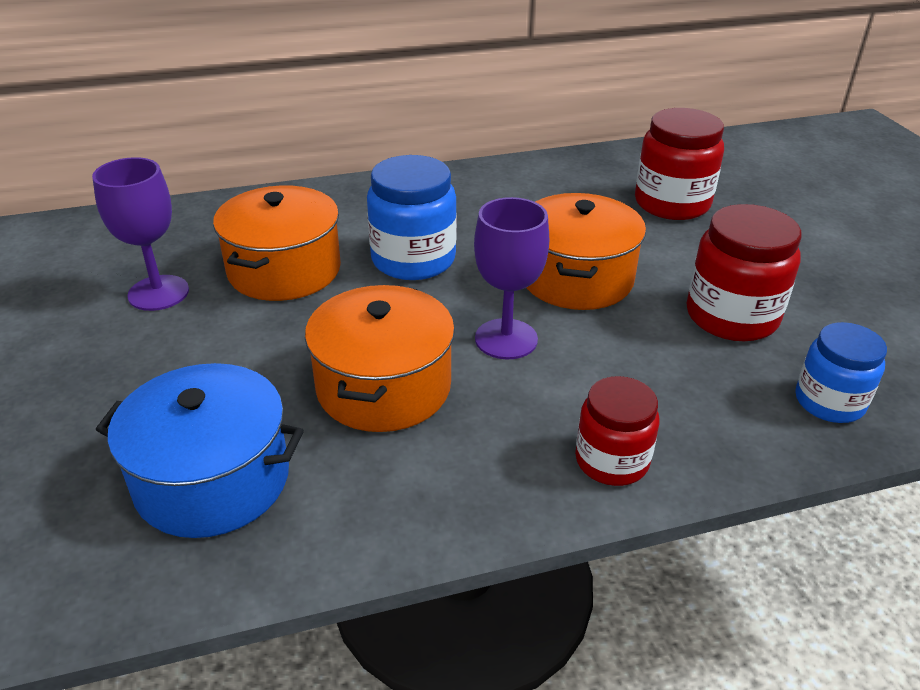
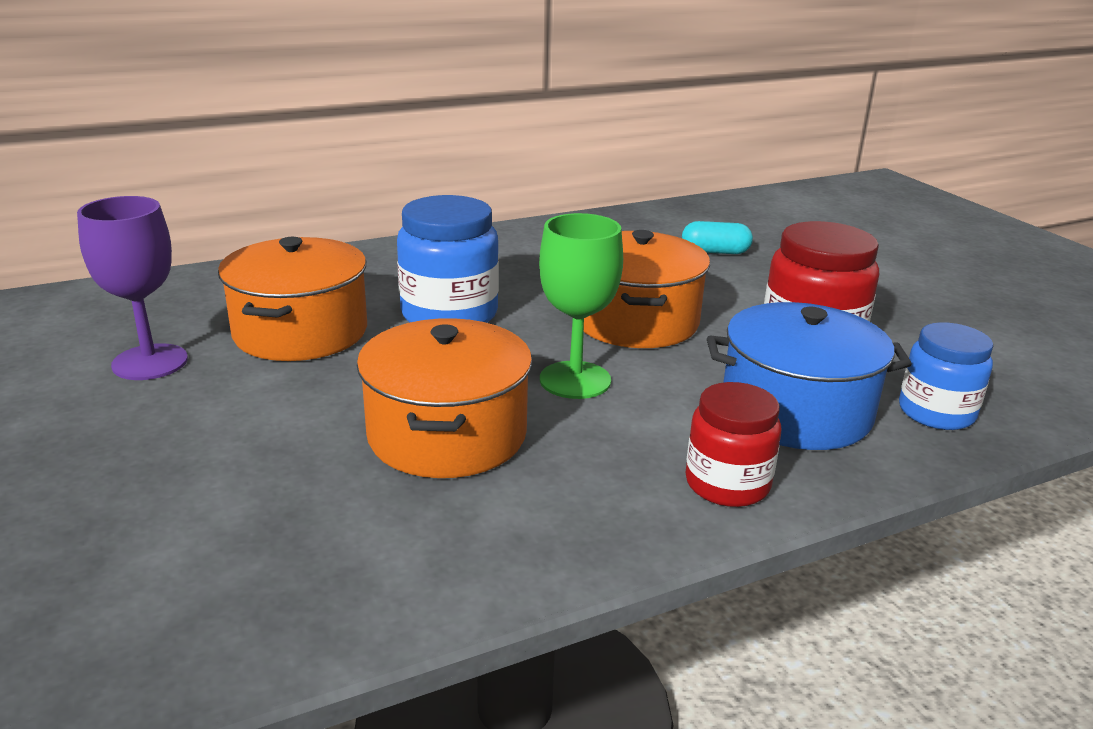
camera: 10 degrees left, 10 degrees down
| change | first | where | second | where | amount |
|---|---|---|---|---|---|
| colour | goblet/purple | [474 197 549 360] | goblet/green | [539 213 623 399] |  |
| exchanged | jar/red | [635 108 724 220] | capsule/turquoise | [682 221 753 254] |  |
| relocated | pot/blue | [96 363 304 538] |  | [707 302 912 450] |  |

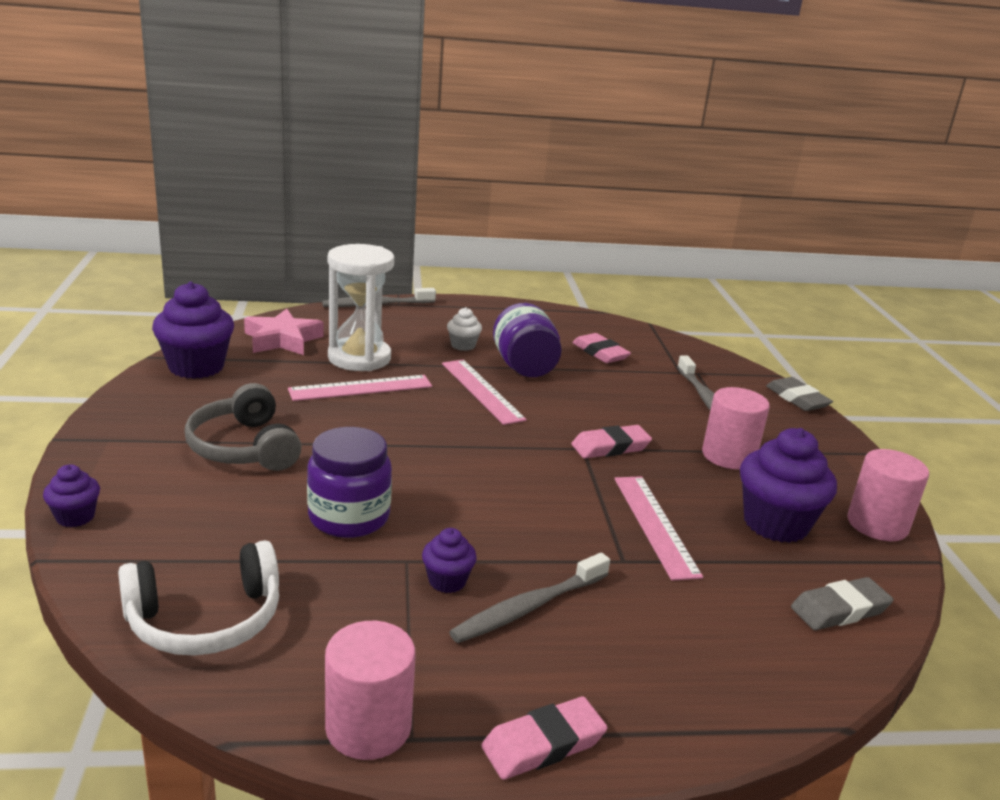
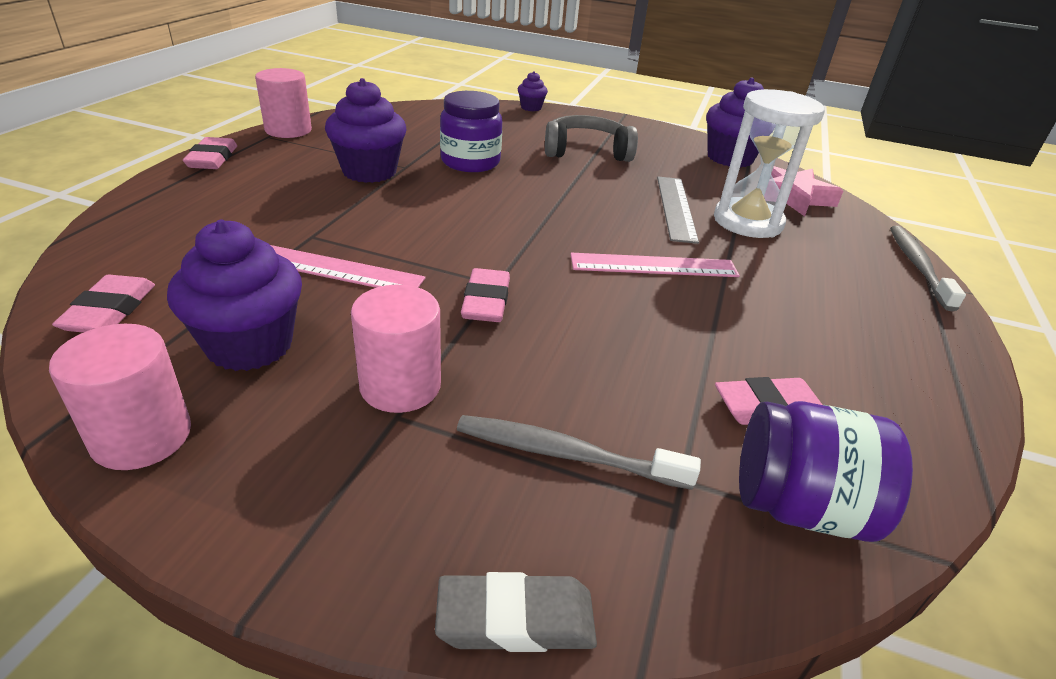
camera: 115 degrees right, 10 degrees up
| change | first | where | second | where | amount |
|---|---|---|---|---|---|
| colour | eraser/grey | [791 577 893 630] | eraser/pink | [52 275 155 333] |  |
| size | cupcake/purple | [422 528 477 593] |  | [325 78 406 183] | x1.98 |
| colour | ruler/pink | [288 375 432 401] | ruler/grey | [657 177 699 244] |  |
| relocated | jar/purple | [493 303 562 377] |  | [739 401 913 542] |  |
| missing | headphones/white | [118 540 279 656] |  |  |  |
| missing | cupcake/white | [447 307 482 351] |  |  |  |
| missing | toothbrush/grey | [449 552 610 643] |  |  |  |

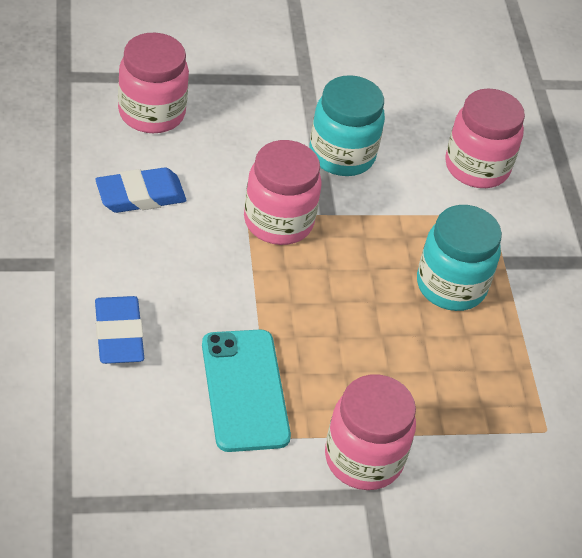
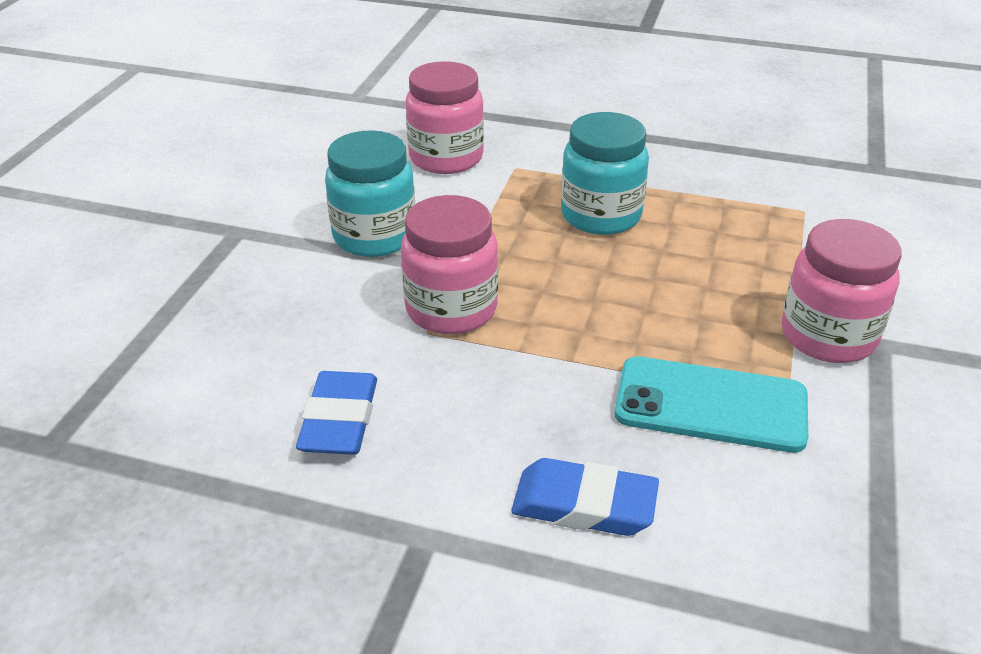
camera: 60 degrees left, 10 degrees down
| change | first | where | second | where | amount |
|---|---|---|---|---|---|
| missing | jar/pink | [118 33 189 133] |  |  |  |

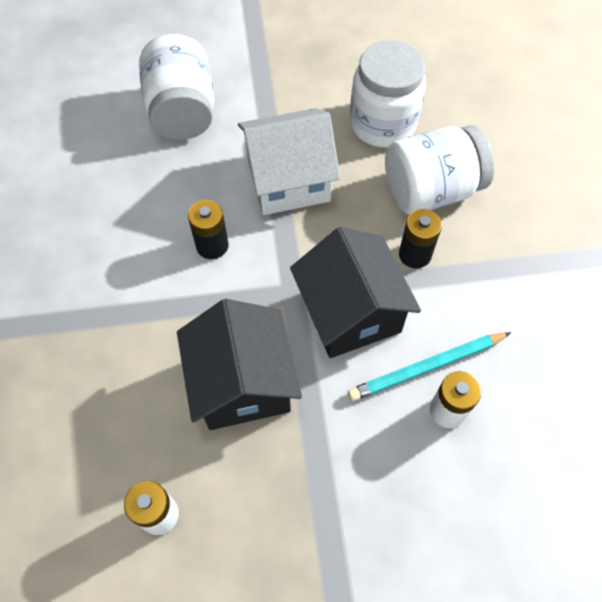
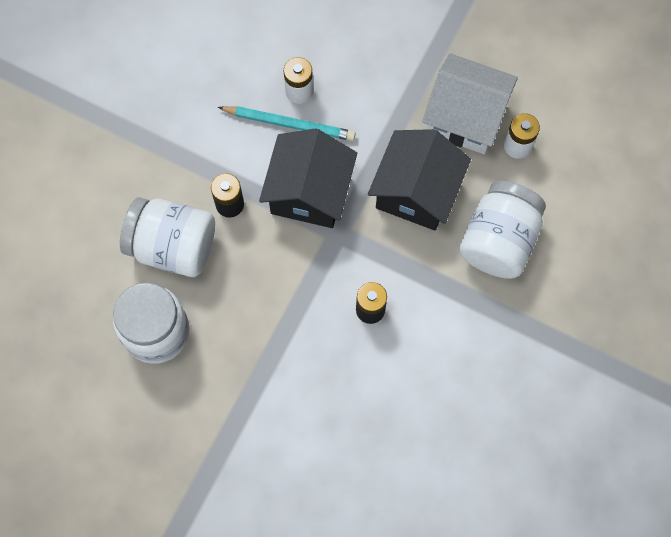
camera: 145 degrees left, 10 degrees up
| change | first | where | second | where | amount |
|---|---|---|---|---|---|
| relocated | house/white | [238 108 340 215] |  | [422 53 518 154] |  |
| relocated | jar/white | [139 34 214 140] |  | [459 181 546 279] |  |

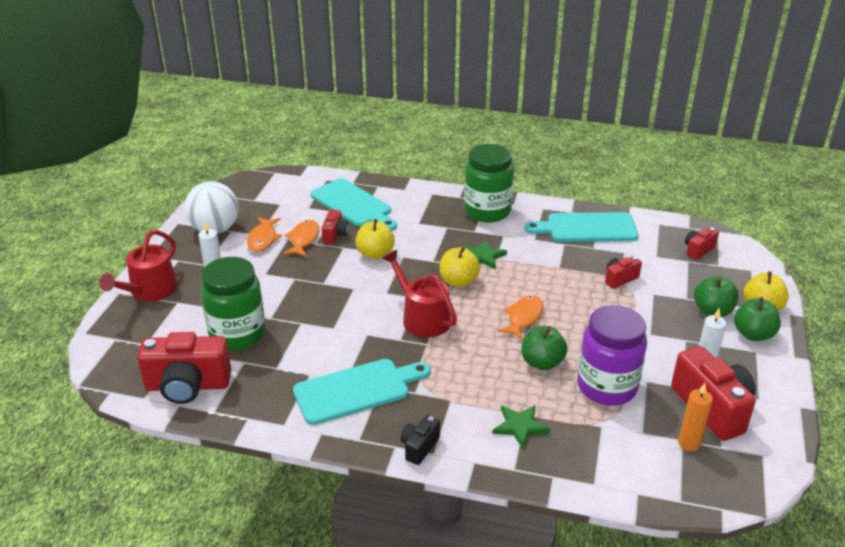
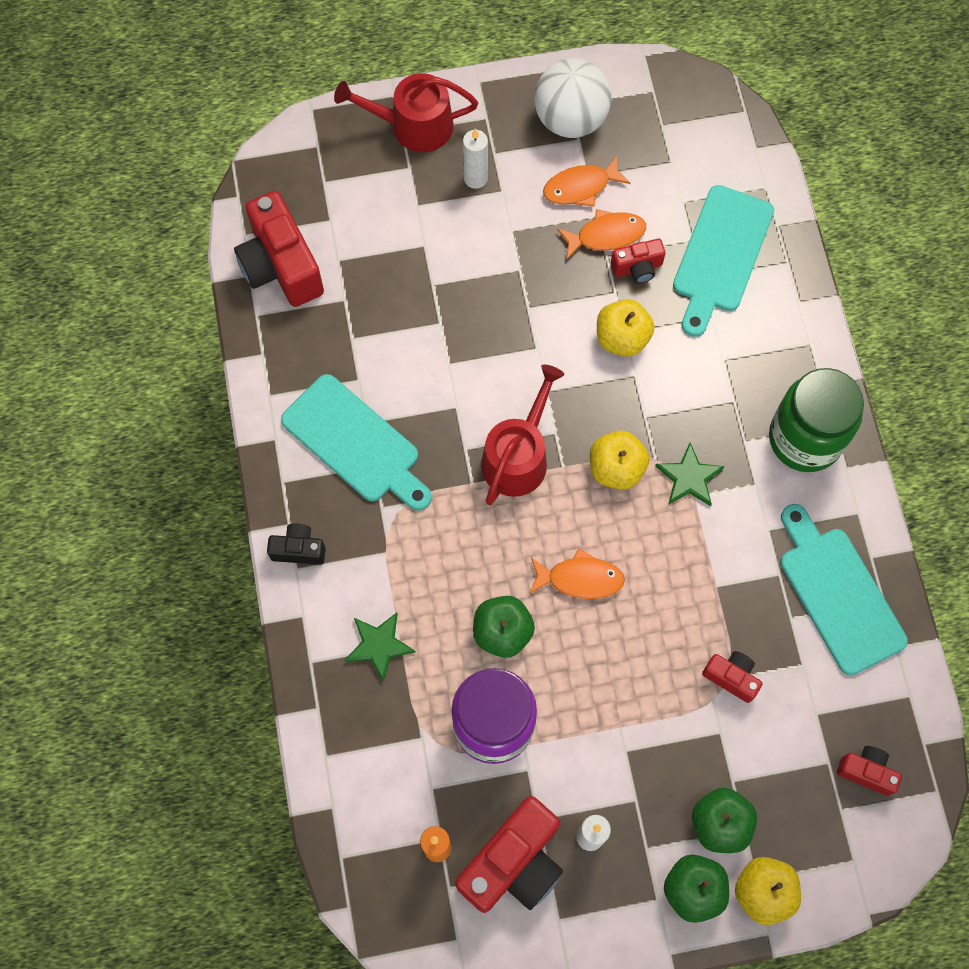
camera: 65 degrees right, 35 degrees up
| change | first | where | second | where | amount |
|---|---|---|---|---|---|
| missing | jar/green | [201 257 266 351] |  |  |  |

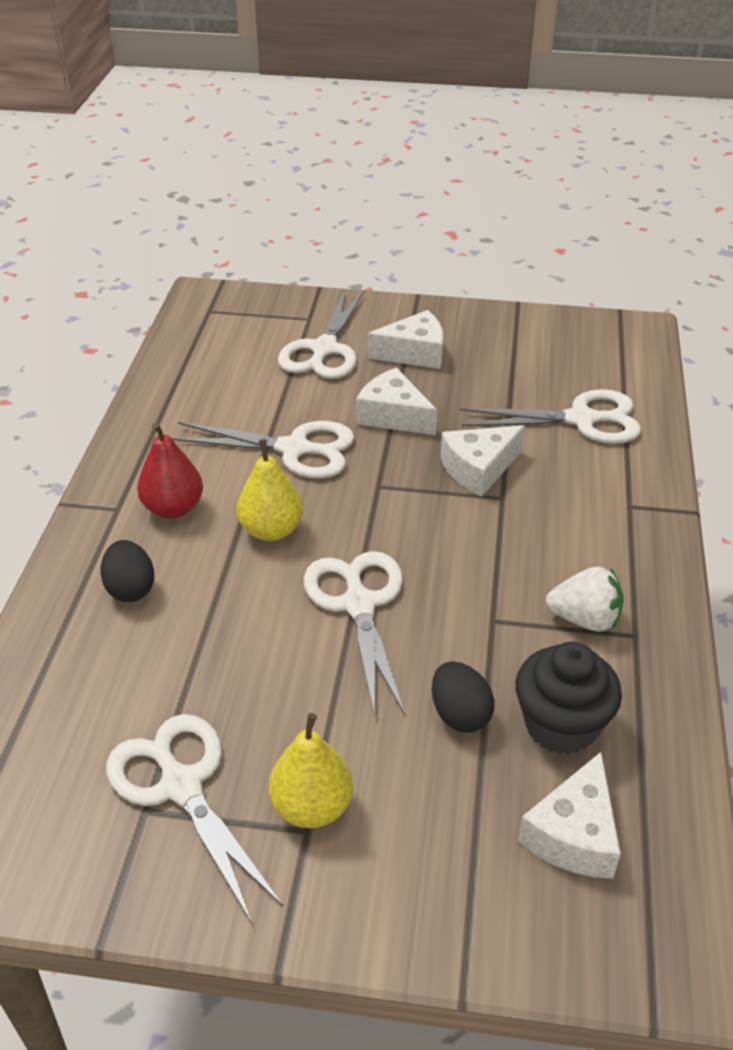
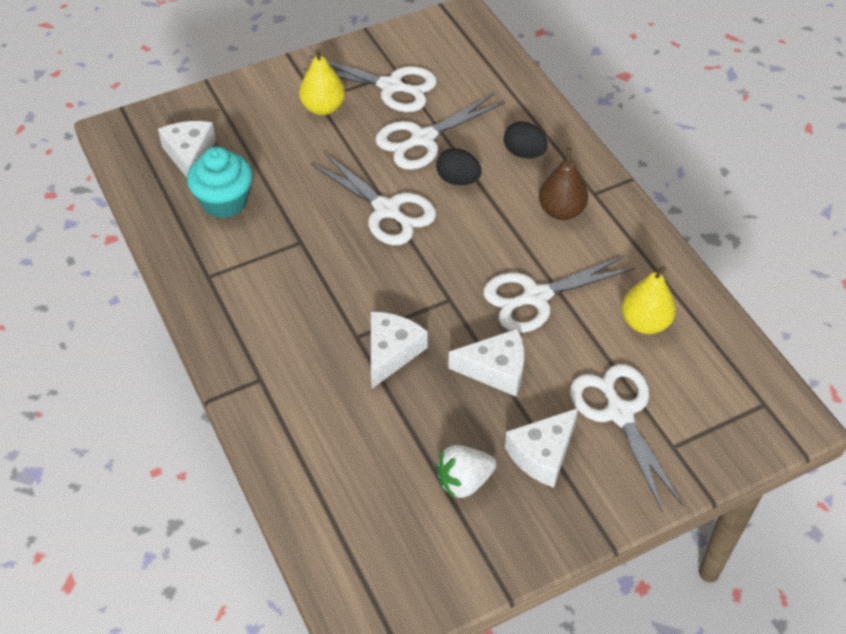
camera: 145 degrees right, 10 degrees up
| change | first | where | second | where | amount |
|---|---|---|---|---|---|
| colour | cupcake/black | [515 642 622 754] | cupcake/turquoise | [187 147 253 218] |  |
| relocated | scissors/white | [460 389 641 444] |  | [375 93 505 170] |  |
| relocated | egg/black | [432 661 495 733] |  | [436 148 482 185] |  |
| relocated | strawberry/white | [546 567 624 631] |  | [436 445 496 499] |  |
| colour | pear/red | [137 423 203 518] | pear/brown | [539 148 588 220] |  |
| relocated | pear/yellow | [237 439 303 541] |  | [622 266 676 334] |  |

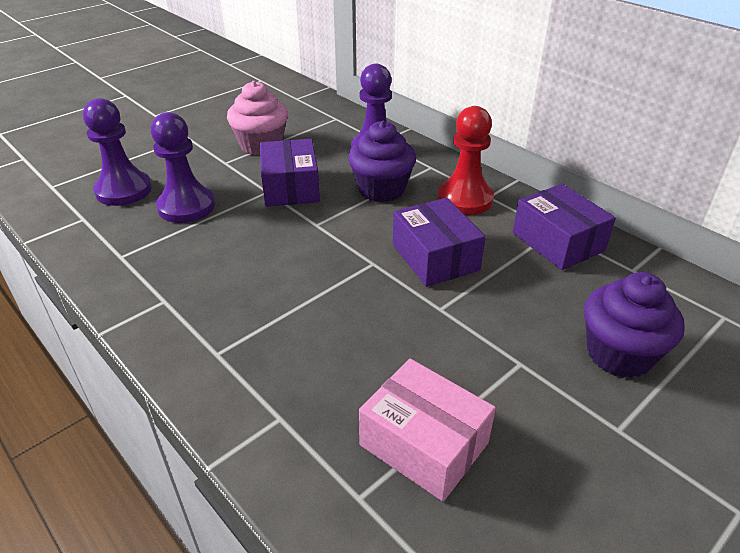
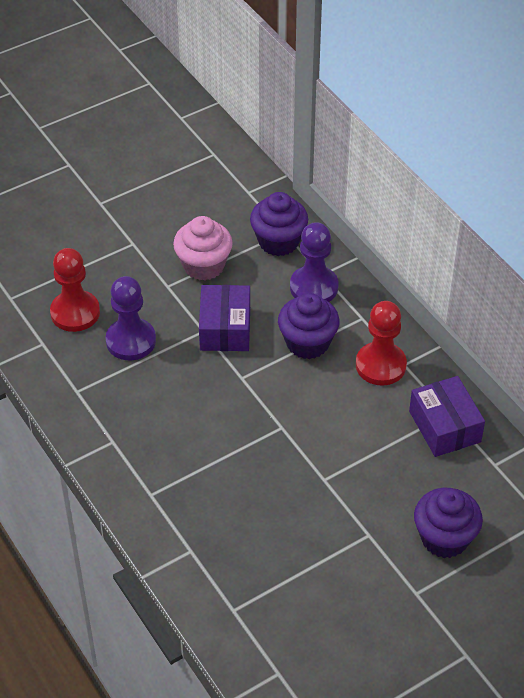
camera: 10 degrees right, 10 degrees up
| change | first | where | second | where | amount |
|---|---|---|---|---|---|
| colour | pawn/purple | [83 98 152 206] | pawn/red | [50 248 100 332] |  |
| appeared |  |  | cupcake/purple | [250 192 308 256] |  |
| missing | box/pink | [359 359 496 502] |  |  |  |
| missing | box/purple | [393 198 486 287] |  |  |  |

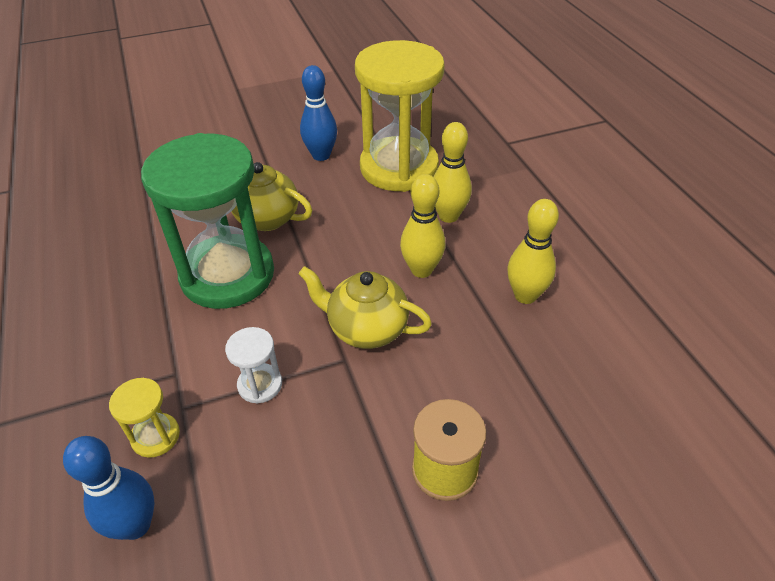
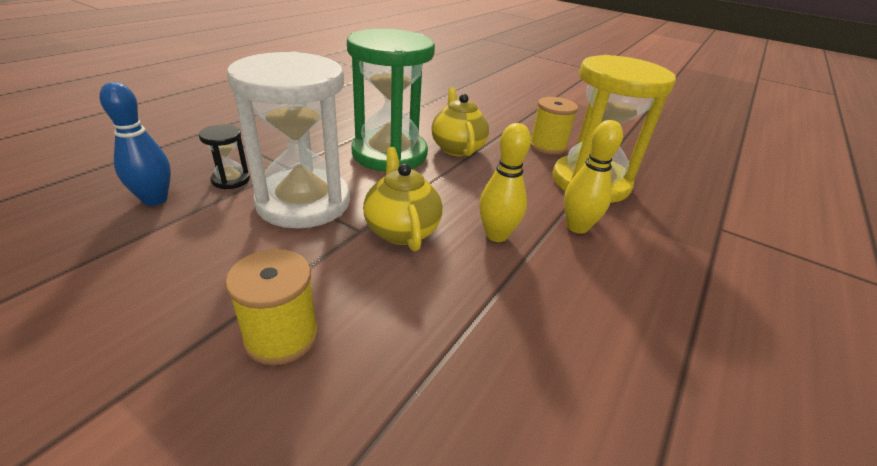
camera: 50 degrees right, 10 degrees down
| change | first | where | second | where | amount |
|---|---|---|---|---|---|
| colour | hourglass/yellow | [109 378 180 458] | hourglass/black | [199 125 250 189] |  |
| size | hourglass/white | [225 327 282 403] |  | [227 52 350 229] | x2.44 |
| exchanged | bowling pin/blue | [300 65 337 161] | spool/yellow | [530 97 578 155] |  |
| missing | bowling pin/yellow | [507 199 559 304] |  |  |  |

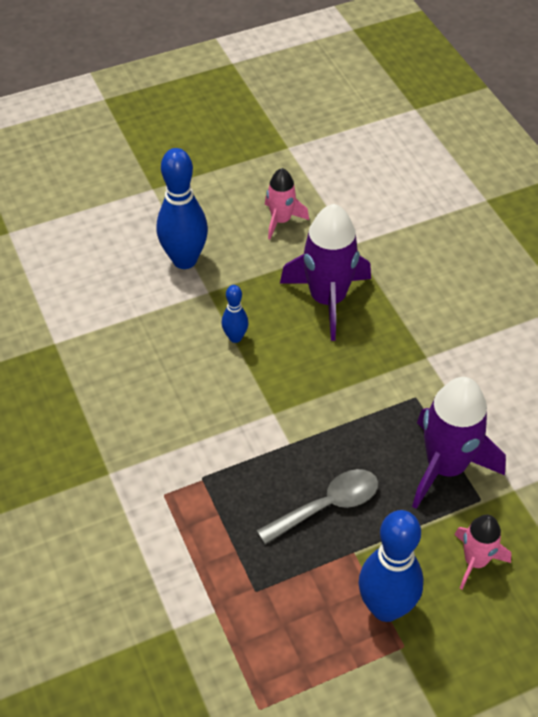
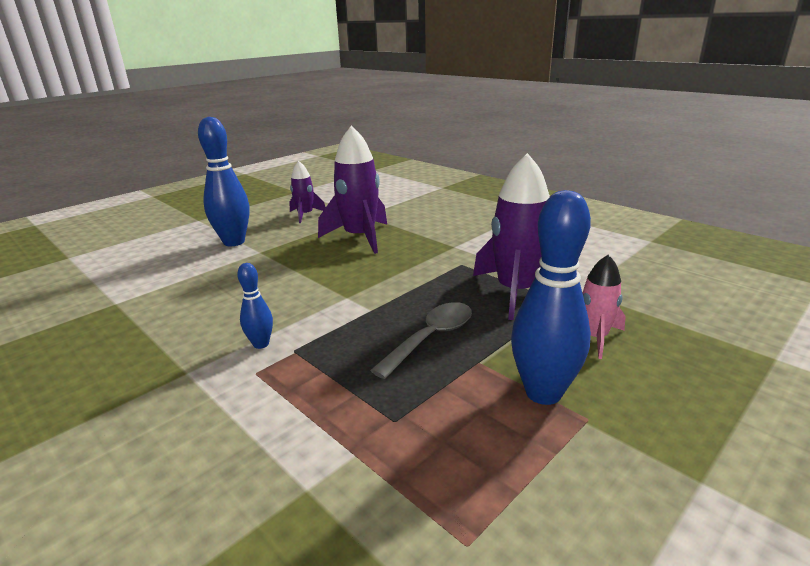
camera: 20 degrees left, 25 degrees down
| change | first | where | second | where | amount |
|---|---|---|---|---|---|
| relocated | bowling pin/blue | [222 285 249 343] |  | [237 263 273 349] |  |
| colour | rocket/pink | [265 168 309 239] | rocket/purple | [289 161 325 223] |  |

